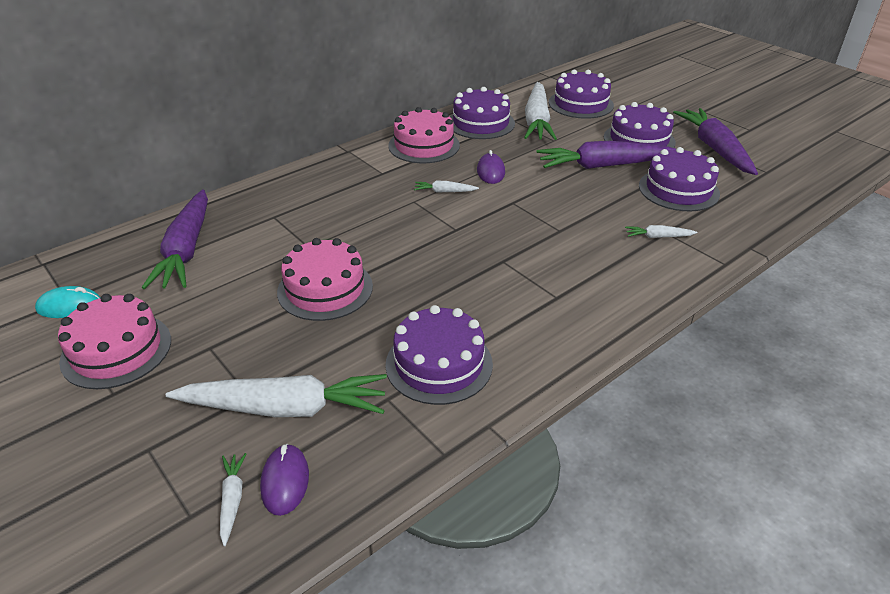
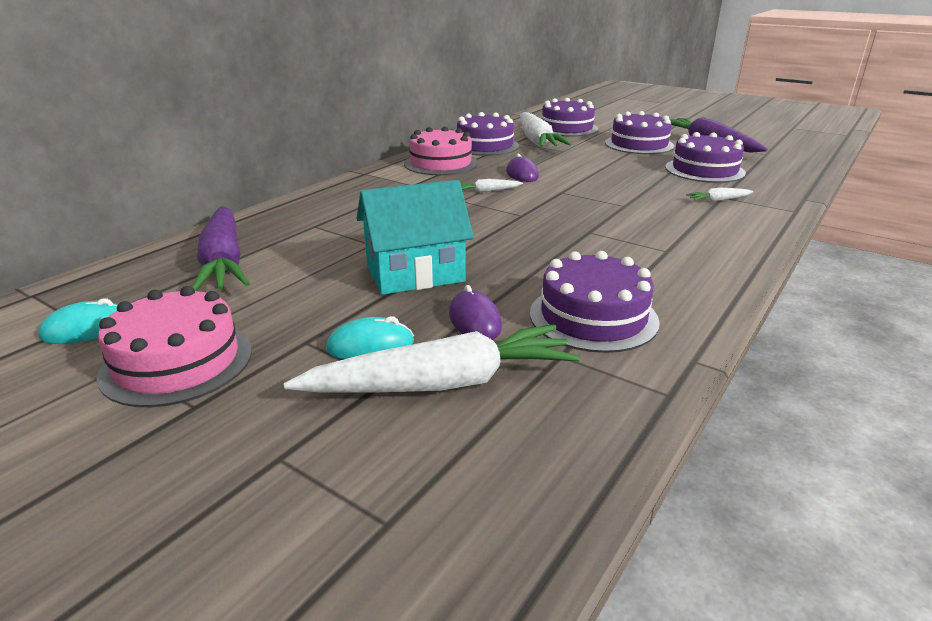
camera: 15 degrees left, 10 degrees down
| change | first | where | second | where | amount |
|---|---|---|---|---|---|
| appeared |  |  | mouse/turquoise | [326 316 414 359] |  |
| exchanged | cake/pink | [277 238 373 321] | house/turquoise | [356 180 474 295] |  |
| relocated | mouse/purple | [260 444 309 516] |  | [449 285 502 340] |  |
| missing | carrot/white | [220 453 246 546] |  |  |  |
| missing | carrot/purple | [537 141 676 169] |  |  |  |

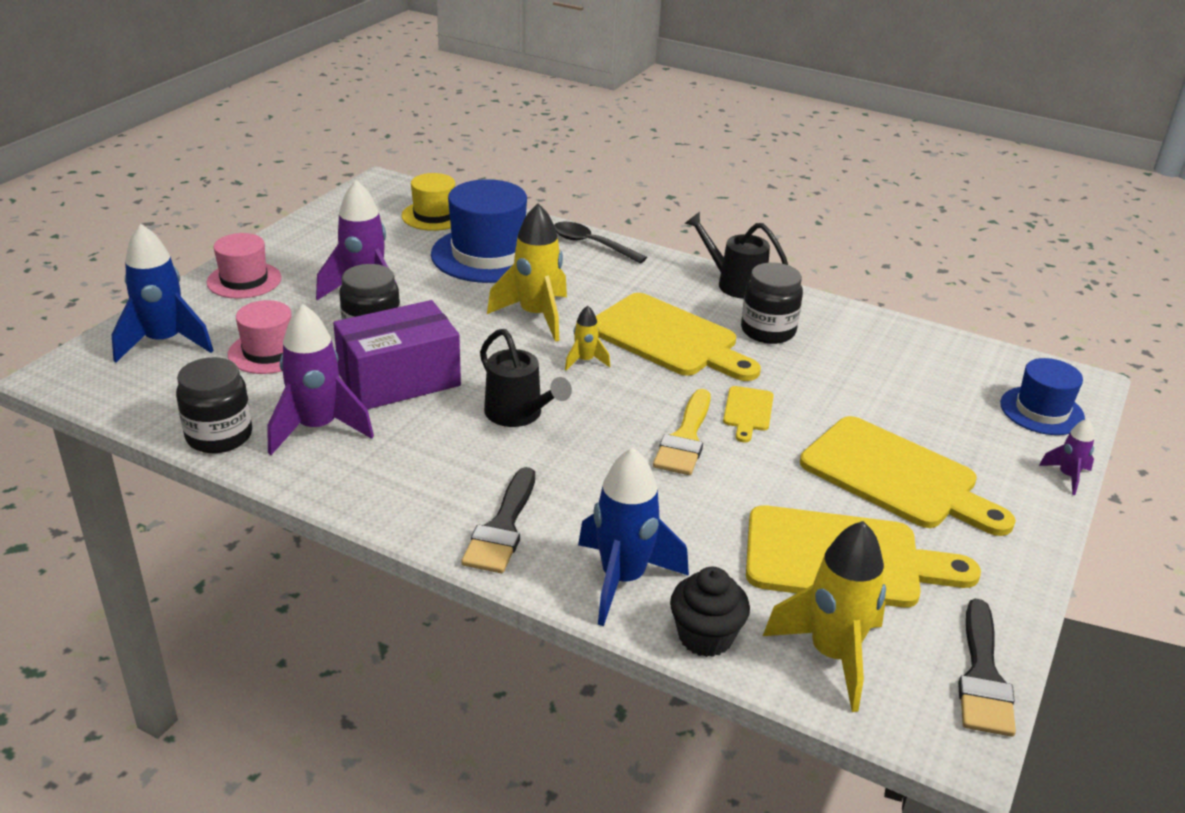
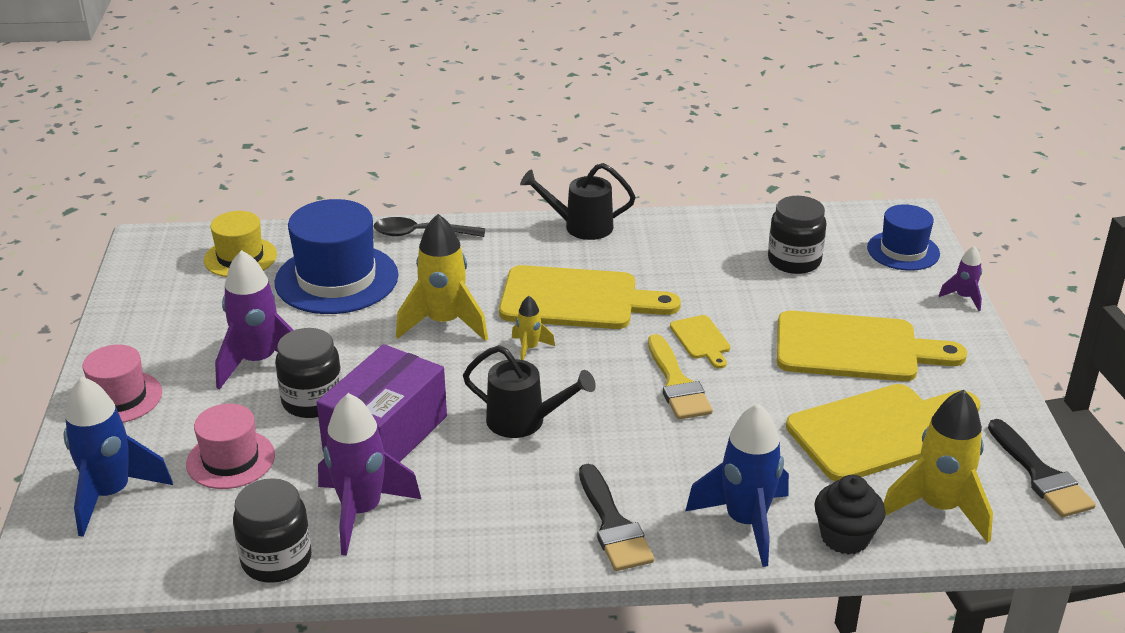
camera: 30 degrees left, 0 degrees up
| change | first | where | second | where | amount |
|---|---|---|---|---|---|
| relocated | jar/black | [741 263 803 344] |  | [768 196 826 274] |  |

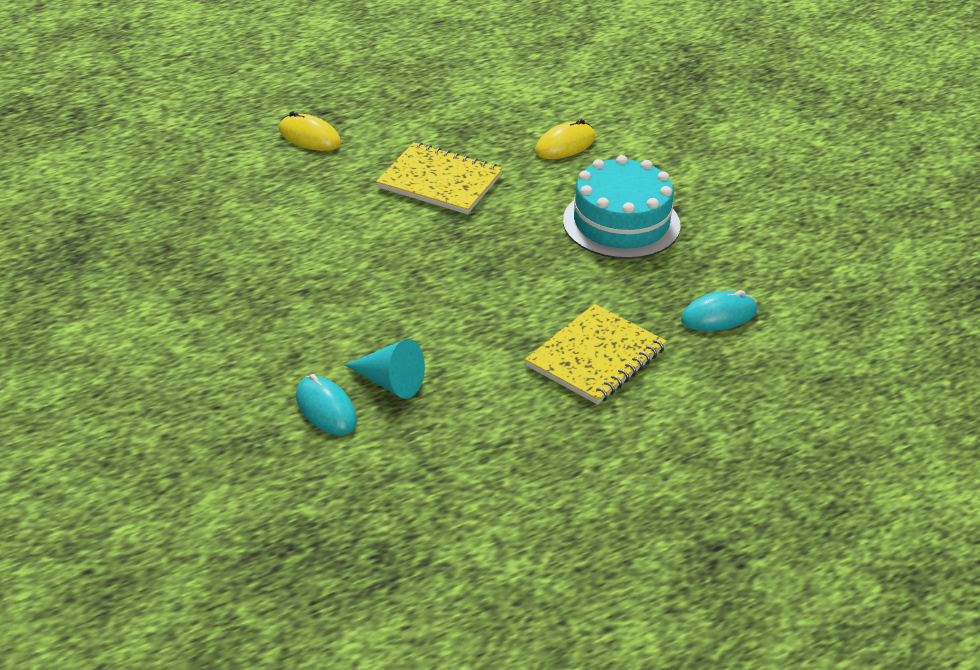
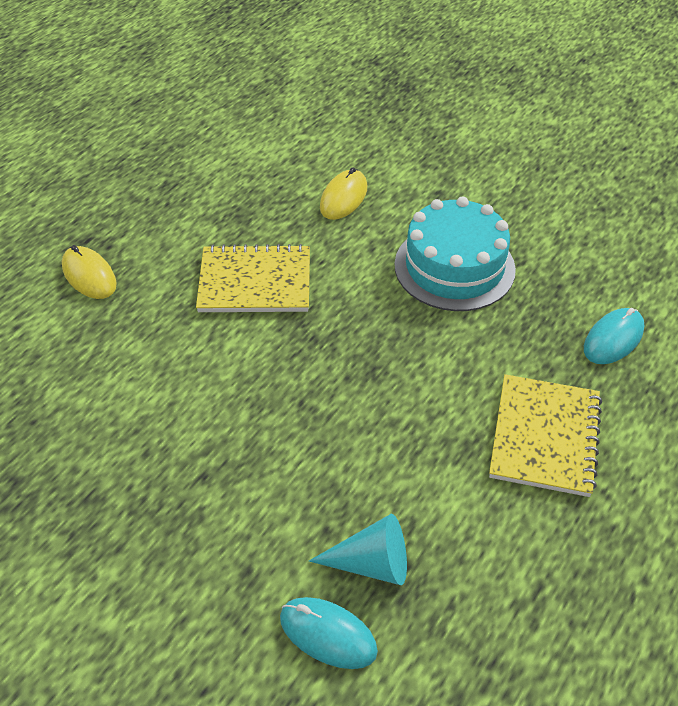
camera: 25 degrees left, 10 degrees up
| change | first | where | second | where | amount |
|---|---|---|---|---|---|
| spun | mouse/yellow | [279 111 341 151] |  | [62 245 117 299] | 45 degrees clockwise |

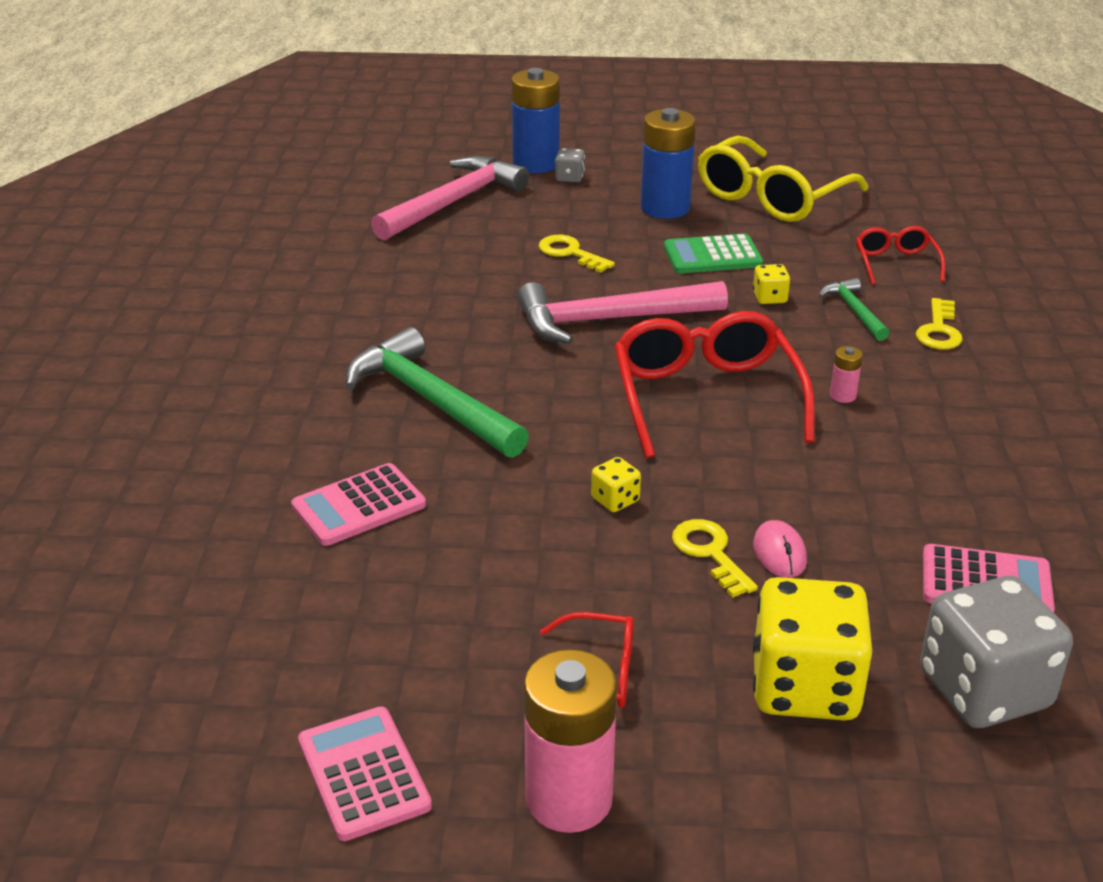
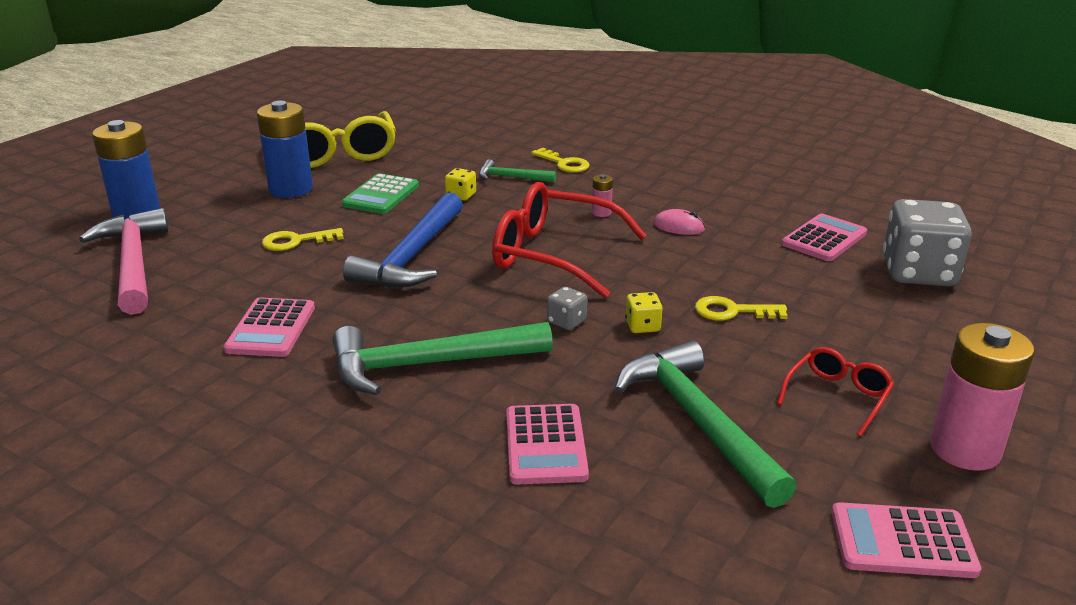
camera: 60 degrees left, 5 degrees down
| change | first | where | second | where | amount |
|---|---|---|---|---|---|
| appeared |  |  | calculator/pink | [224 297 315 357] |  |
| colour | hammer/pink | [517 281 728 344] | hammer/blue | [343 192 463 288] |  |
| relocated | dice/grey | [555 148 585 182] |  | [547 287 587 330] |  |
| appeared |  |  | hammer/green | [614 340 796 508] |  |
| relocated | mouse/pink | [753 520 807 578] |  | [653 209 705 235] |  |
| missing | dice/yellow | [753 577 872 721] |  |  |  |
| missing | glasses/red | [856 226 945 285] |  |  |  |

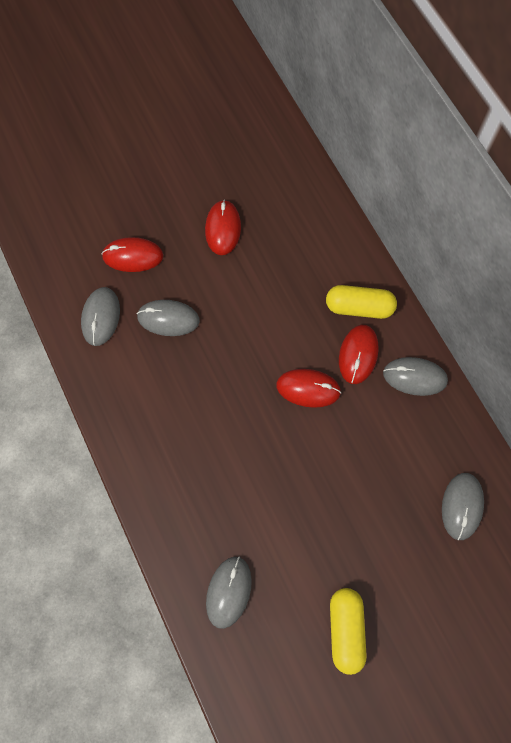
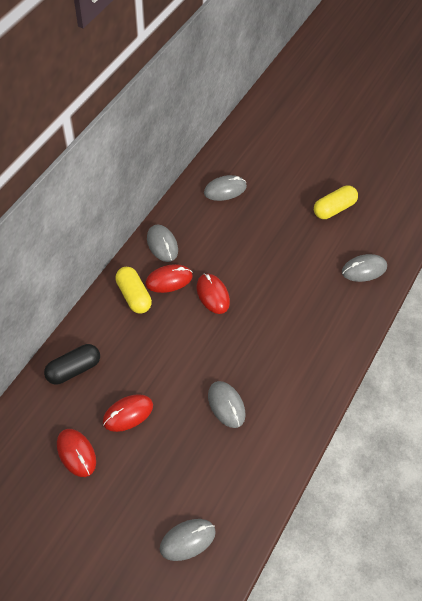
camera: 125 degrees left, 15 degrees down
| change | first | where | second | where | amount |
|---|---|---|---|---|---|
| appeared |  |  | capsule/black | [44 344 100 385] |  |
| relocated | mouse/red | [102 237 163 272] |  | [57 429 96 477] |  |
| relocated | mouse/grey | [81 287 120 346] |  | [160 519 216 561] |  |

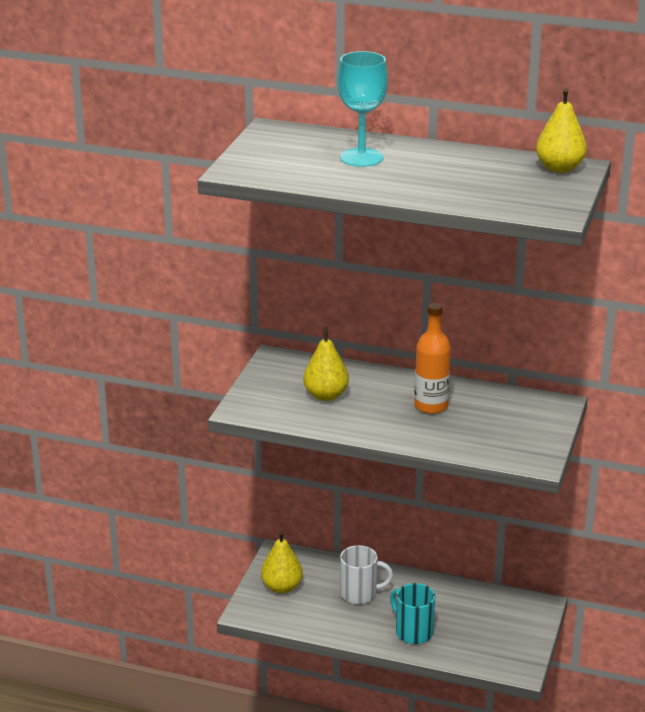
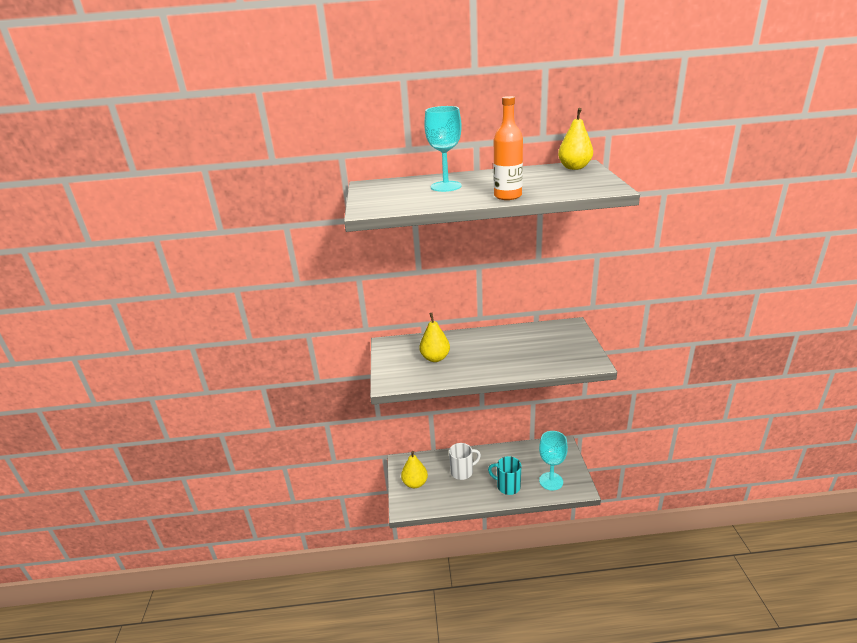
camera: 20 degrees left, 0 degrees up
| change | first | where | second | where | amount |
|---|---|---|---|---|---|
| relocated | bottle/orange | [414 303 451 414] |  | [493 96 523 200] |  |
| appeared |  |  | goblet/turquoise | [539 431 568 490] |  |

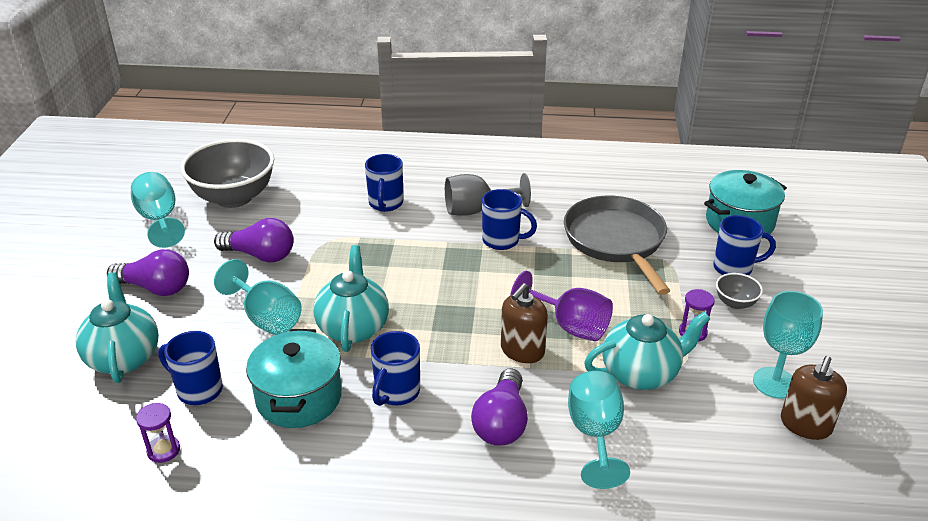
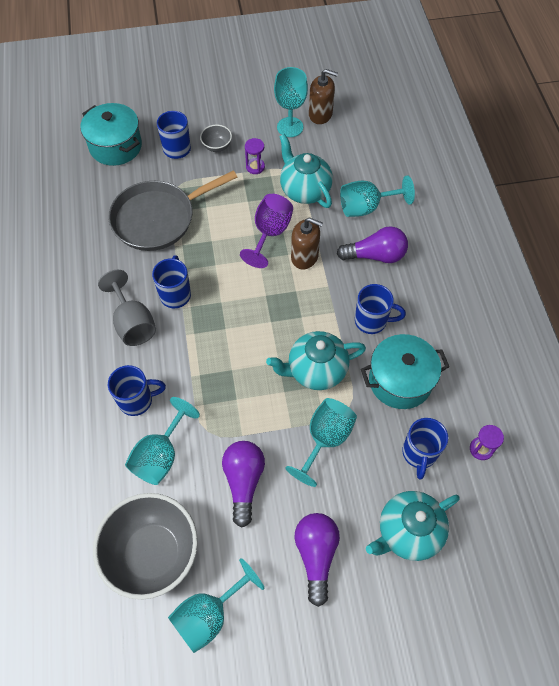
camera: 105 degrees left, 25 degrees up
| change | first | where | second | where | amount |
|---|---|---|---|---|---|
| appeared |  |  | goblet/turquoise | [125 397 200 485] |  |

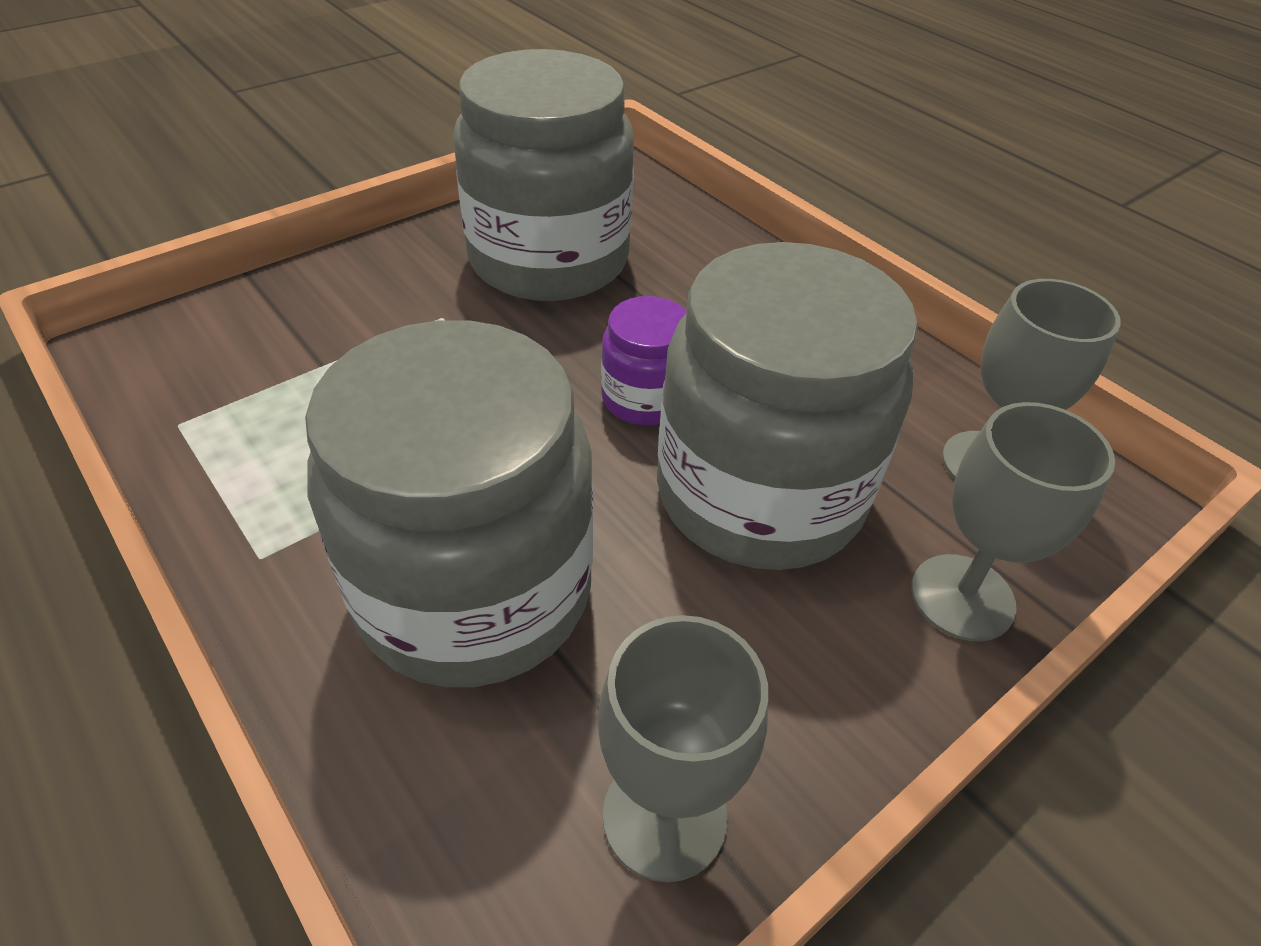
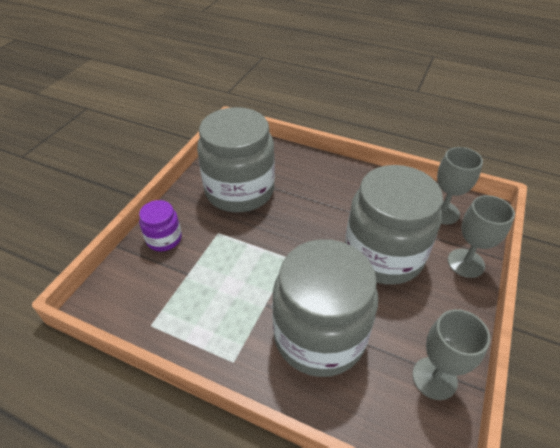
camera: 25 degrees left, 0 degrees up
| change | first | where | second | where | amount |
|---|---|---|---|---|---|
| relocated | jar/purple | [601 296 687 425] |  | [139 200 182 251] |  |

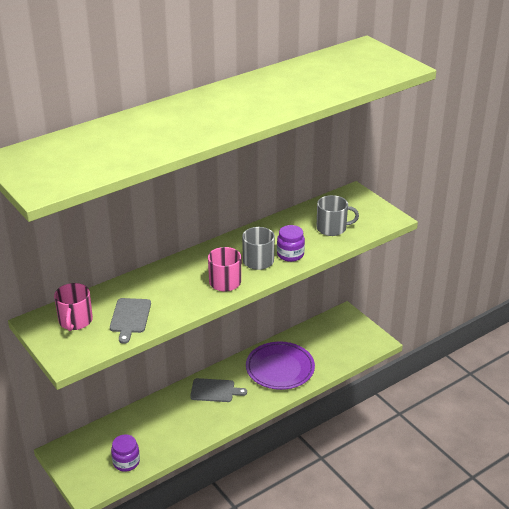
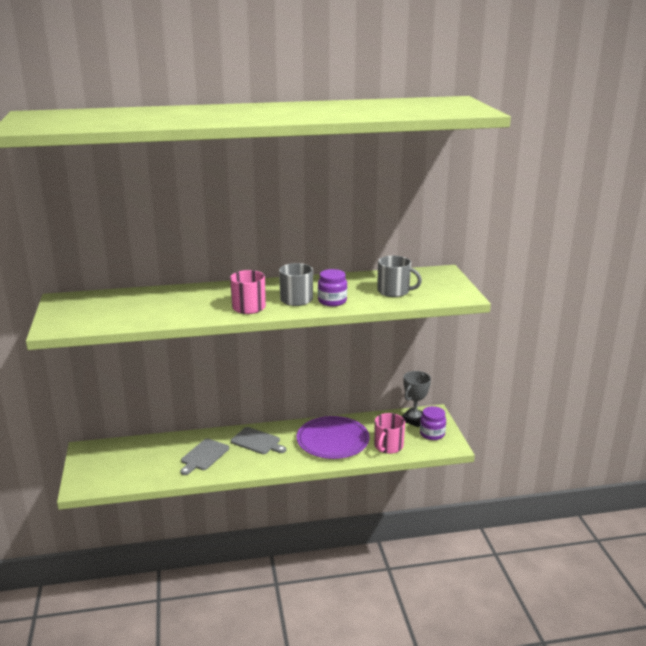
camera: 25 degrees right, 10 degrees down
| change | first | where | second | where | amount |
|---|---|---|---|---|---|
| relocated | cutting board/grey | [110 298 151 344] |  | [180 438 229 475] |  |
| relocated | mug/pink | [54 283 93 331] |  | [374 413 405 454] |  |
| appeared |  |  | trophy/grey | [402 371 431 427] |  |
| relocated | jar/purple | [111 434 140 472] |  | [420 406 446 440] |  |

